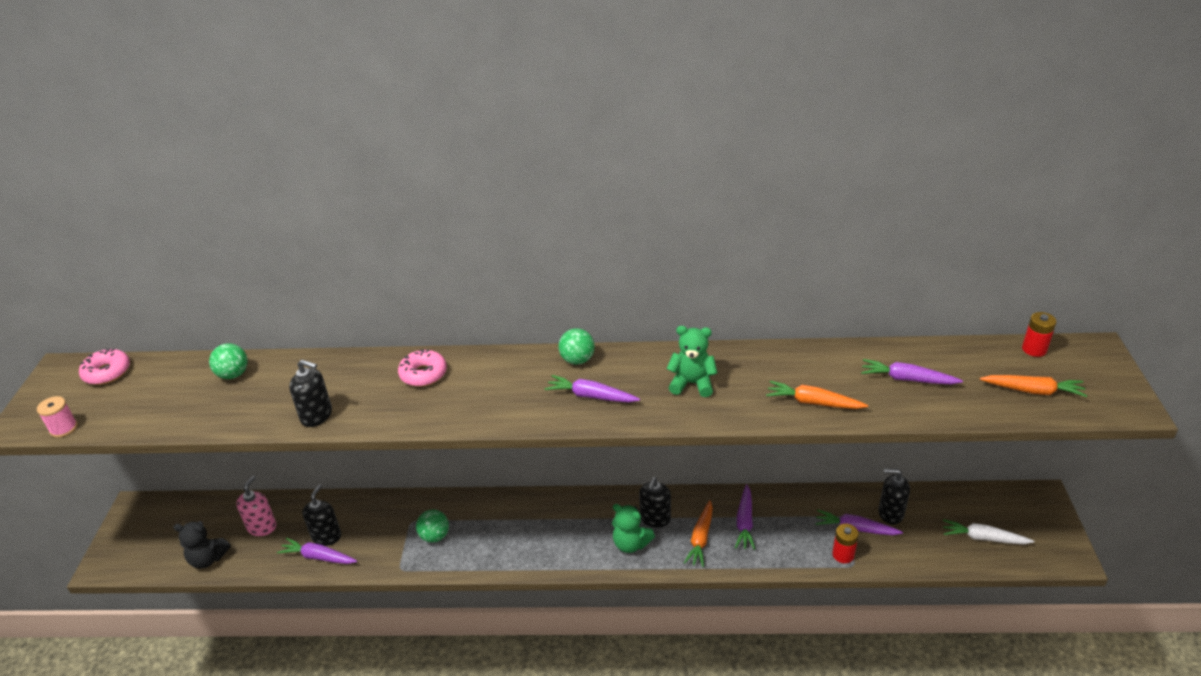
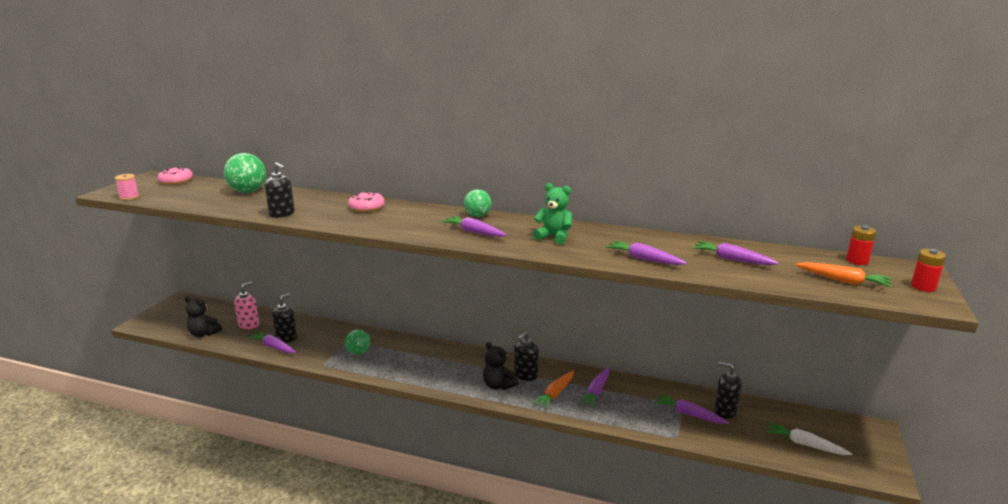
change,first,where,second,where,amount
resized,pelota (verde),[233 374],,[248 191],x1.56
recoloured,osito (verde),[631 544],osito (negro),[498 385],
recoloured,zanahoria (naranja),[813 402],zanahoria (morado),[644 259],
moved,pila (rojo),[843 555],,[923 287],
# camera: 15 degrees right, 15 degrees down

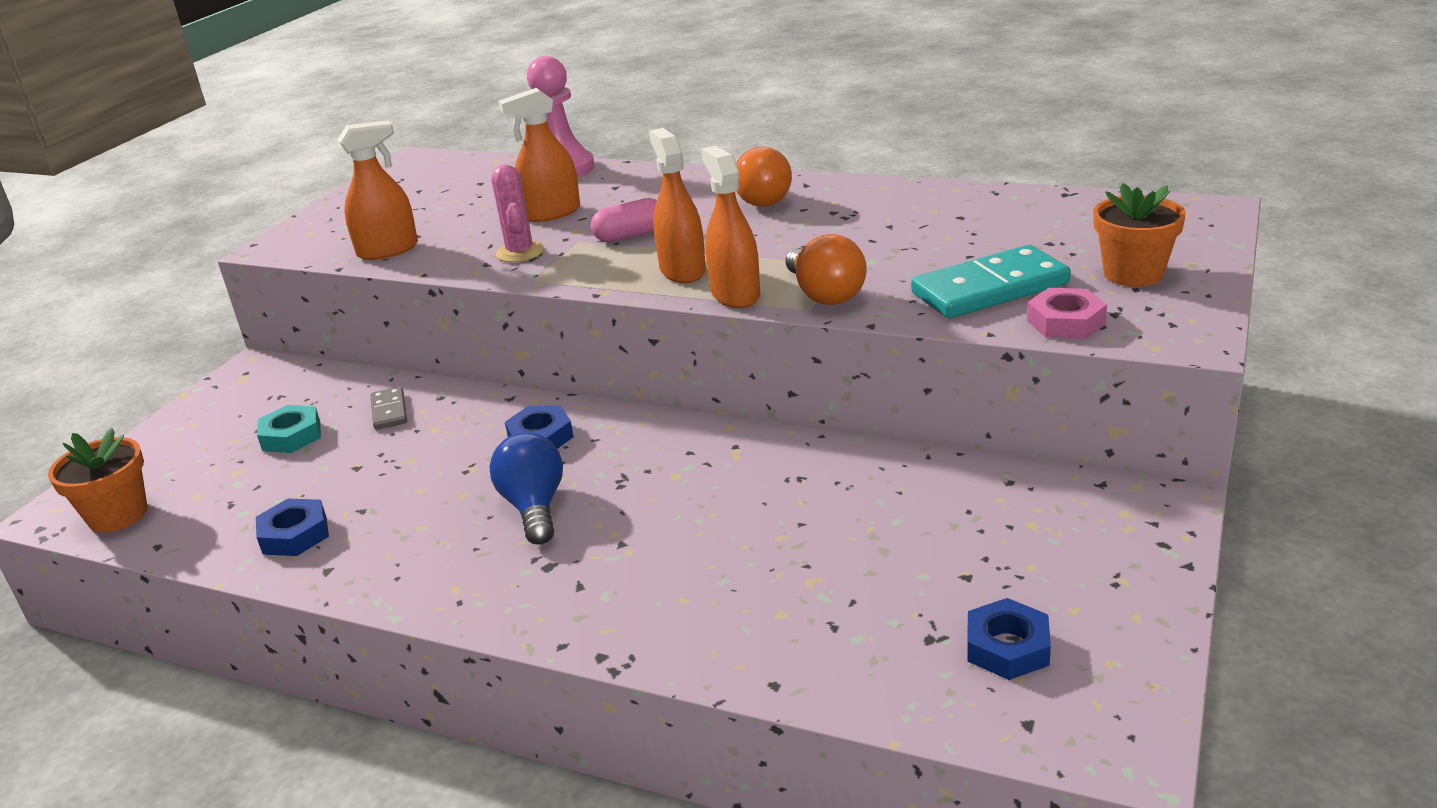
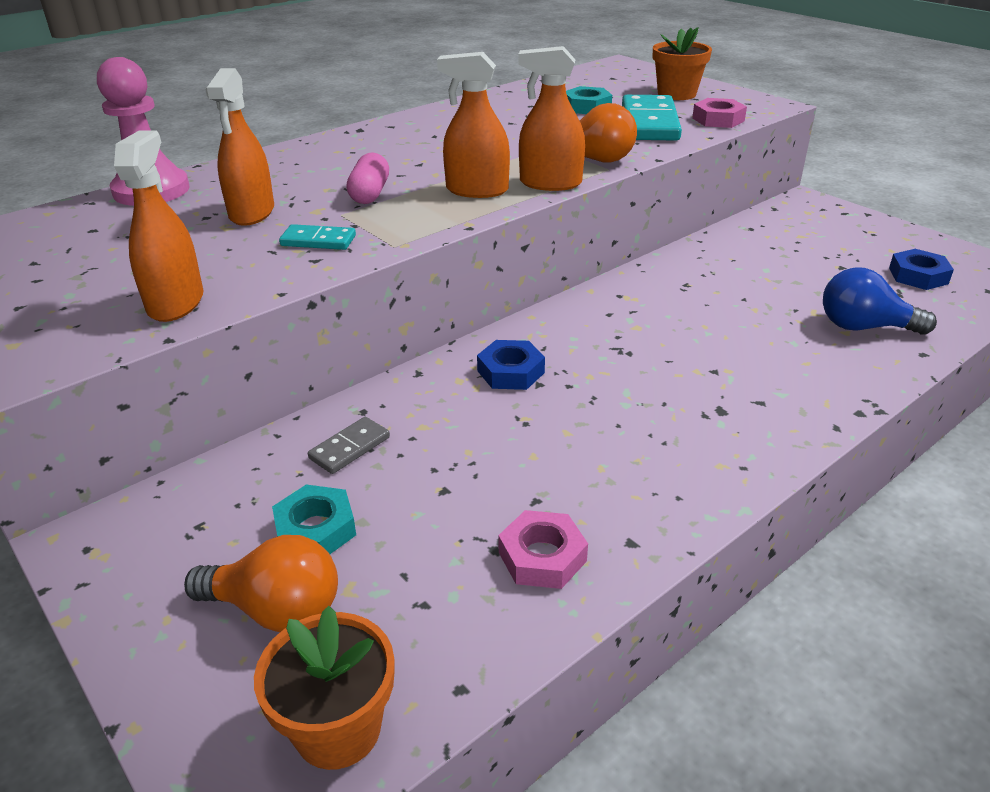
change,first,where,second,where,amount
recoloured,tuerca (azul),[294 535],tuerca (rosa),[542 557],
turned,ficha de dominó (gris),[389 411],,[350 448],60 degrees counterclockwise
moved,bombilla (azul),[534 507],,[864 327],
replaced,cactus (rosa),[520 252],ficha de dominó (turquesa),[318 241],
moved,bombilla (naranja),[760 199],,[276 610],
added,,,tuerca (turquesa),[587 107],
# camera: 65 degrees left, 5 degrees up

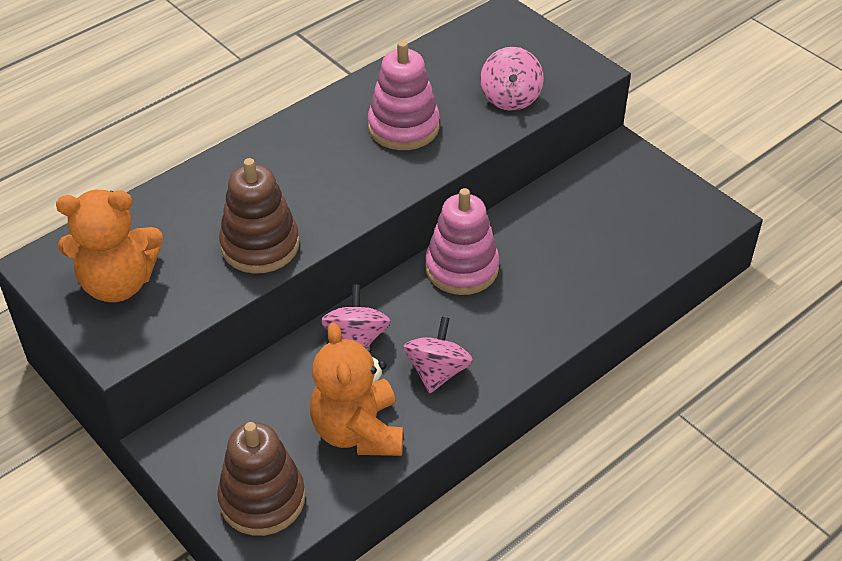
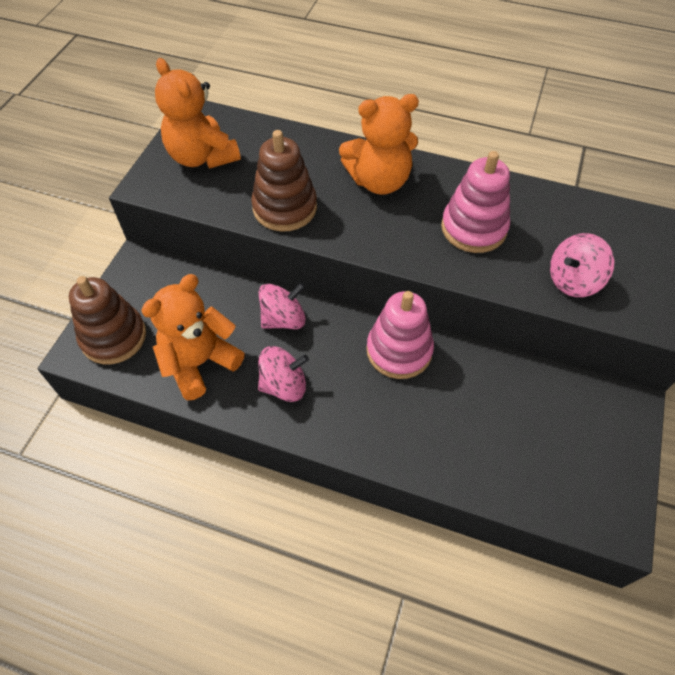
change,first,where,second,where,amount
added,,,osito (naranja),[379 181],
# camera: 60 degrees right, 10 degrees up

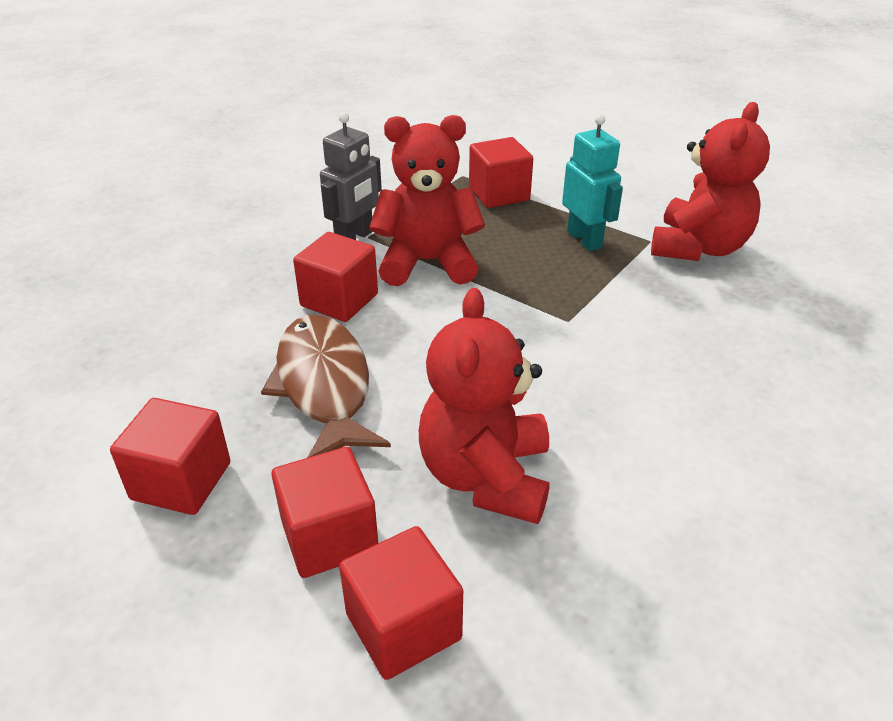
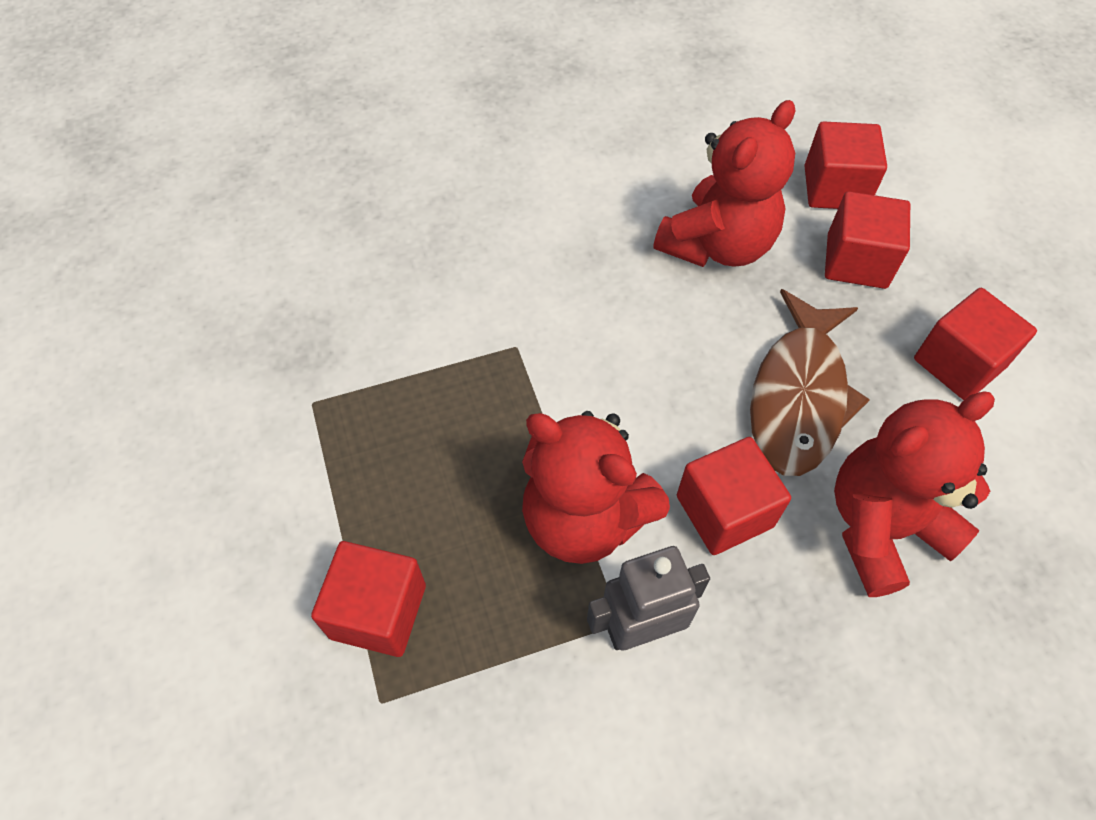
change,first,where,second,where,amount
removed,robot (turquesa),[584 239],,,
moved,osito (rojo),[698 248],,[882 527],
# camera: 145 degrees left, 20 degrees up

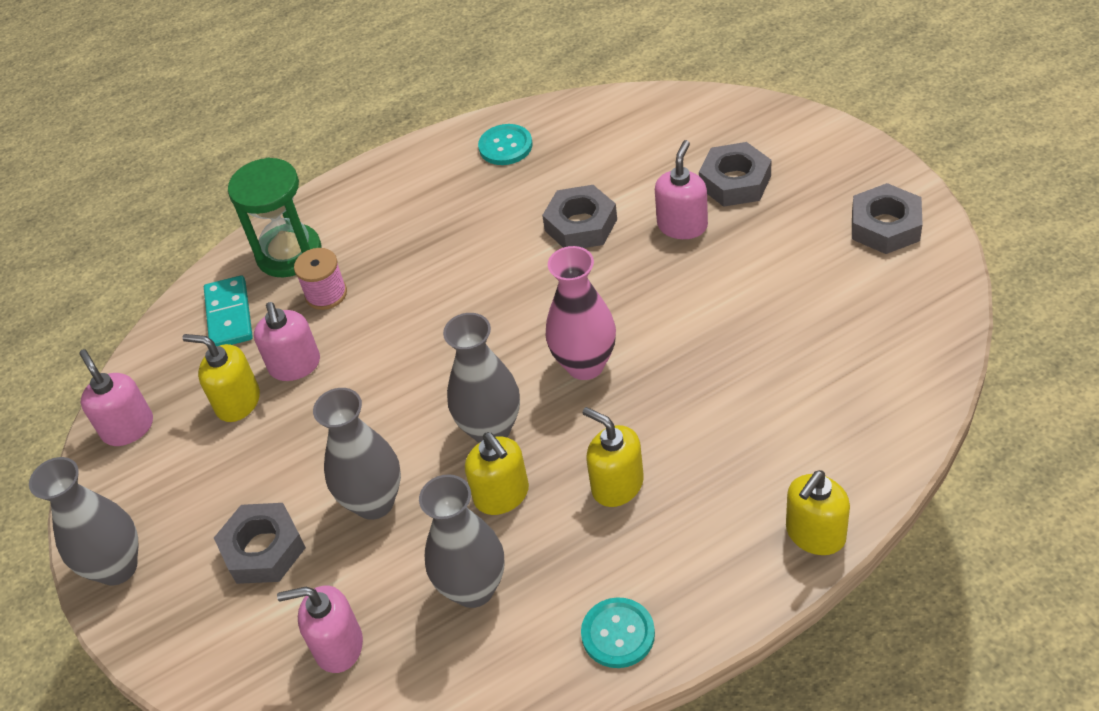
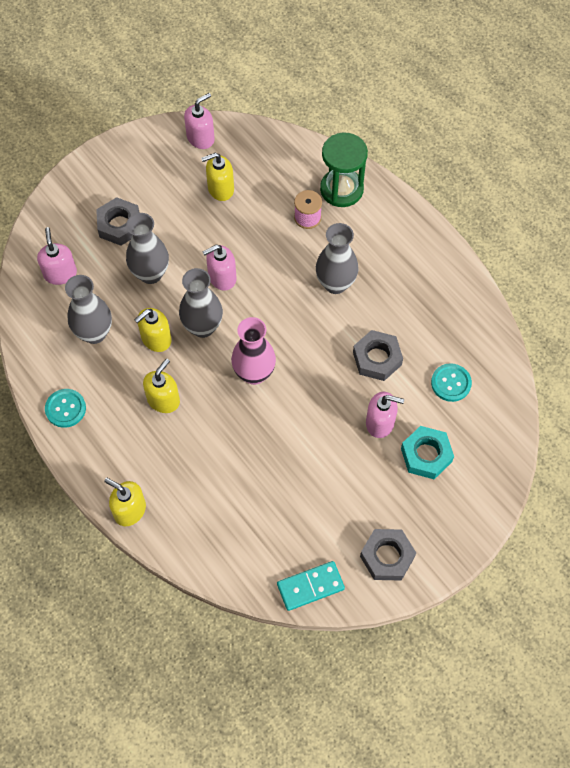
change,first,where,second,where,amount
moved,florero (gris),[117 567],,[335 284],
turned,dispensador de jabón (amarillo),[238 402],,[220 189],120 degrees counterclockwise
moved,ficha de dominó (turquesa),[229 315],,[310 586],
moved,dispensador de jabón (rosa),[295 365],,[222 277],
moved,botón (turquesa),[505 146],,[451 383],
recoloured,tuerca (gris),[735 182],tuerca (turquesa),[426 455],
# camera: 75 degrees right, 15 degrees up

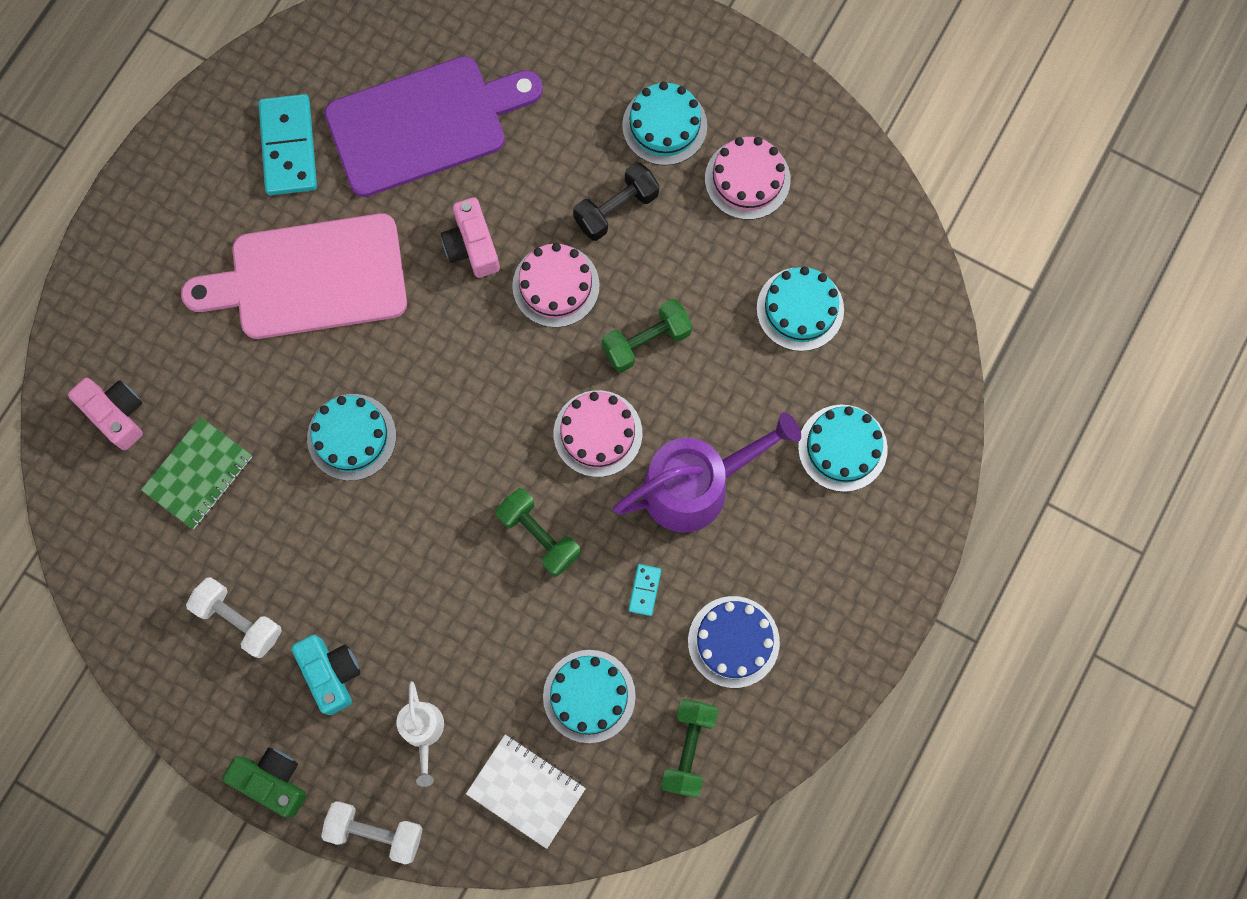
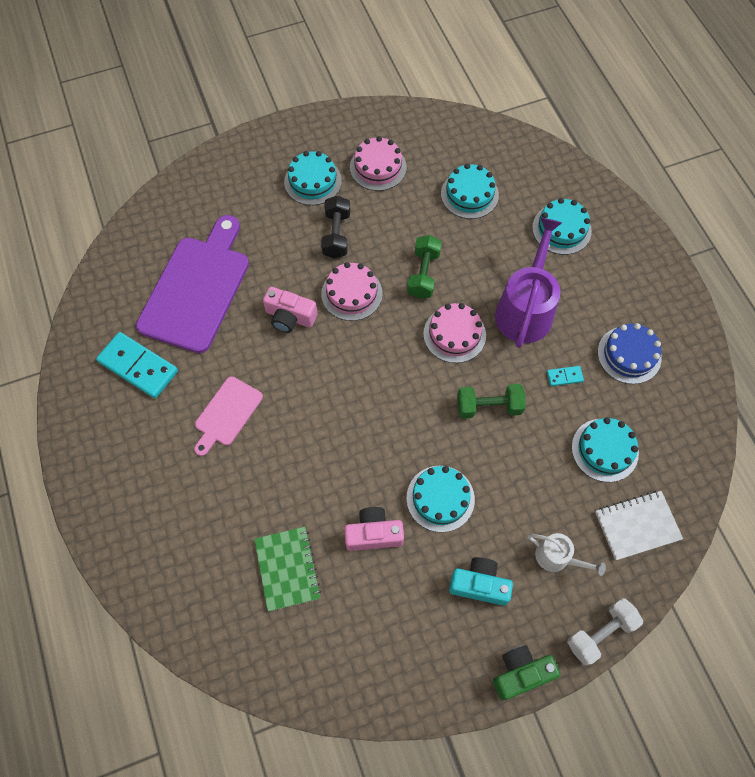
change,first,where,second,where,amount
moved,cámara (rosa),[116 414],,[373 534],
resized,tabla de cortar (rosa),[310 278],,[227 414],x0.52
removed,mancuerna (blanco),[239 620],,,
moved,tarta (turquesa),[351 437],,[440 498],
turned,ficha de dominó (turquesa),[644 590],,[564 377],60 degrees counterclockwise
removed,mancuerna (verde),[688 749],,,
# camera: 50 degrees left, 10 degrees down

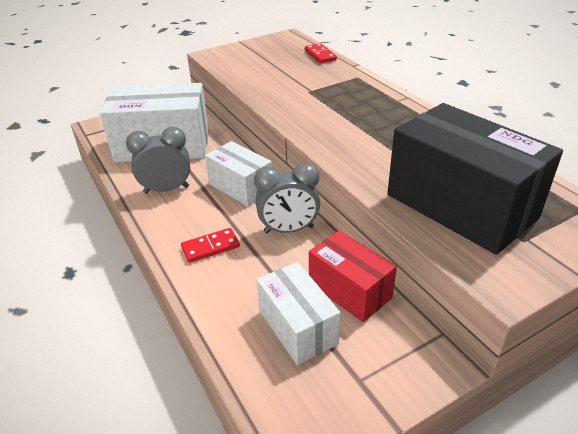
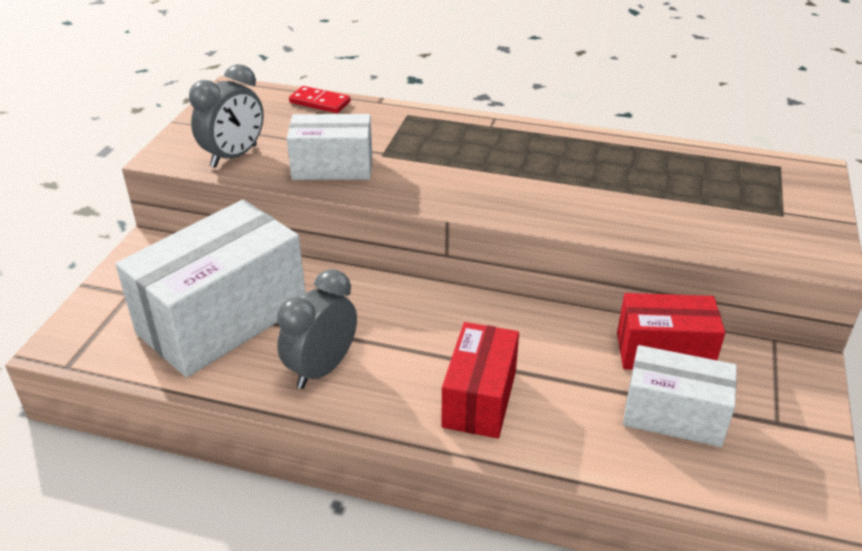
change,first,where,second,where,amount
replaced,ficha de dominó (rojo),[210 247],caja (rojo),[480 398],
moved,caja (blanco),[240 187],,[332 167],
moved,despertador (gris),[288 230],,[234 156],
removed,caja (negro),[460 206],,,
# camera: 45 degrees left, 0 degrees up

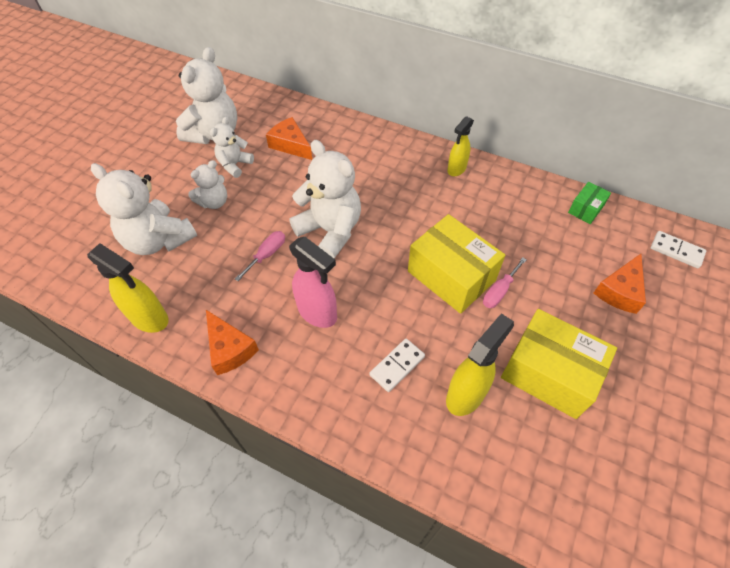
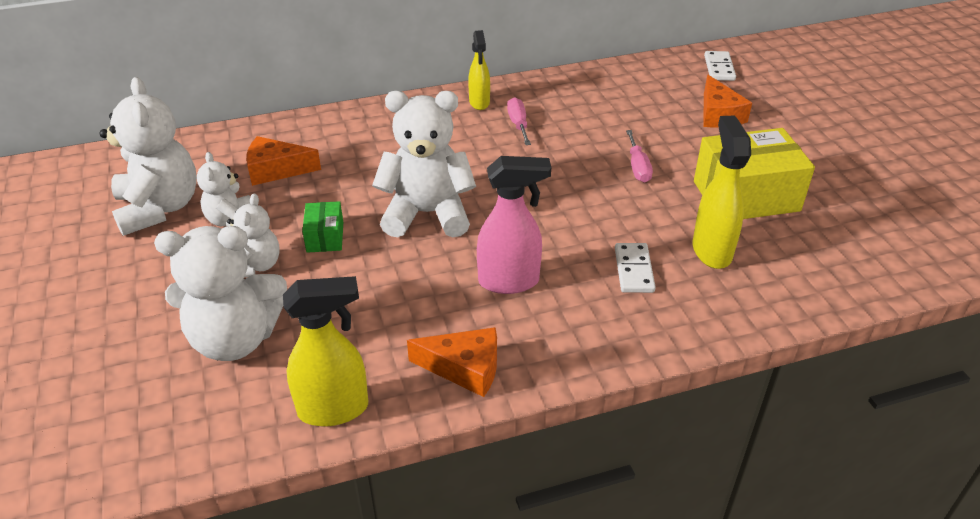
change,first,where,second,where,amount
moved,destornillador (rosa),[267 255],,[518 124],
removed,caja (amarillo),[451 276],,,
moved,caja (verde),[585 209],,[325 237],
turned,ficha de dominó (blanco),[676 251],,[719 68],75 degrees counterclockwise
# camera: 45 degrees left, 15 degrees down

